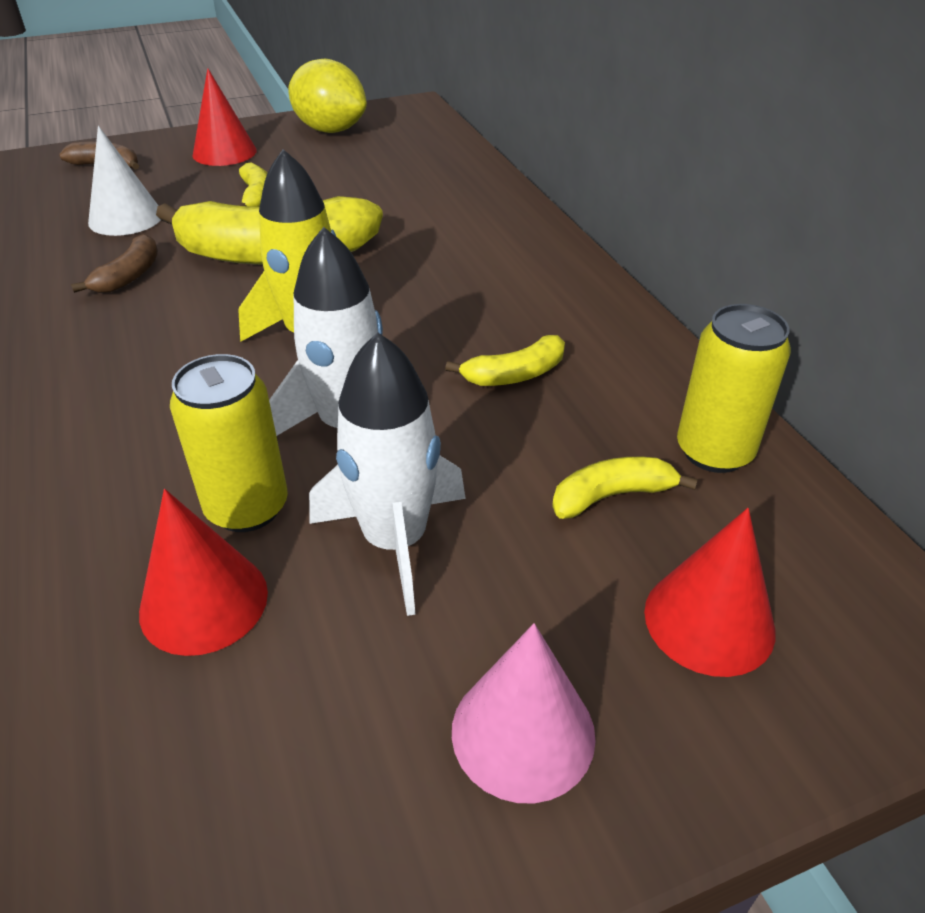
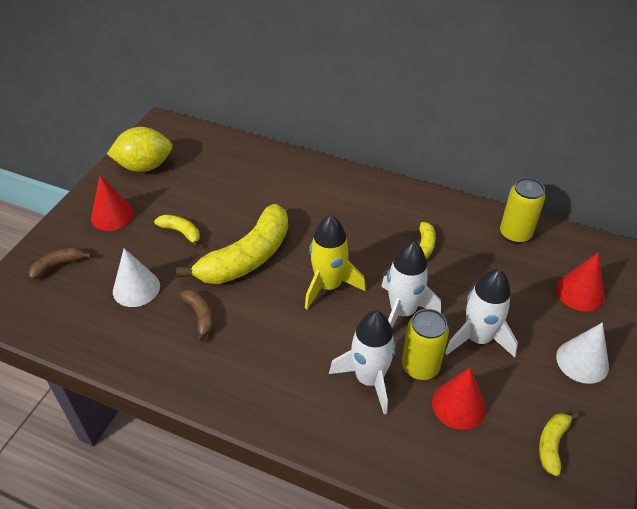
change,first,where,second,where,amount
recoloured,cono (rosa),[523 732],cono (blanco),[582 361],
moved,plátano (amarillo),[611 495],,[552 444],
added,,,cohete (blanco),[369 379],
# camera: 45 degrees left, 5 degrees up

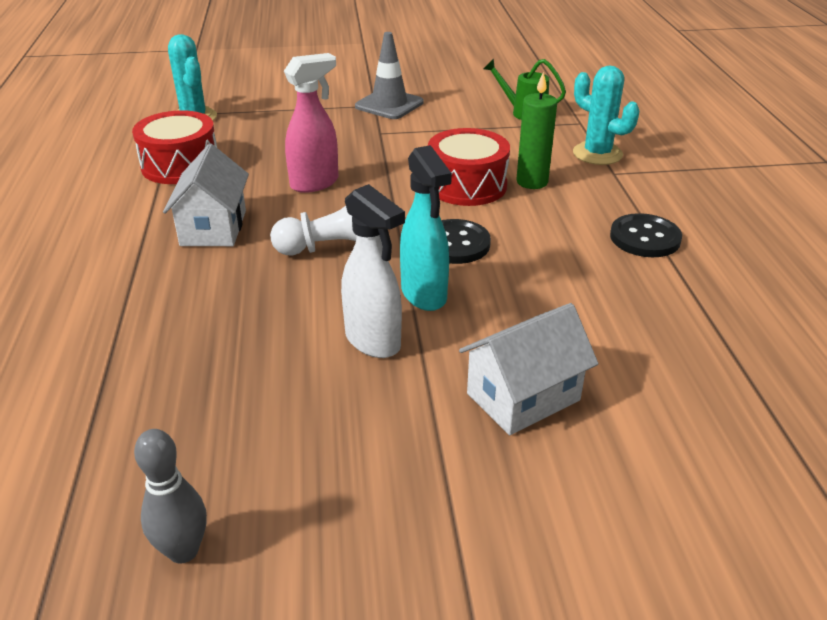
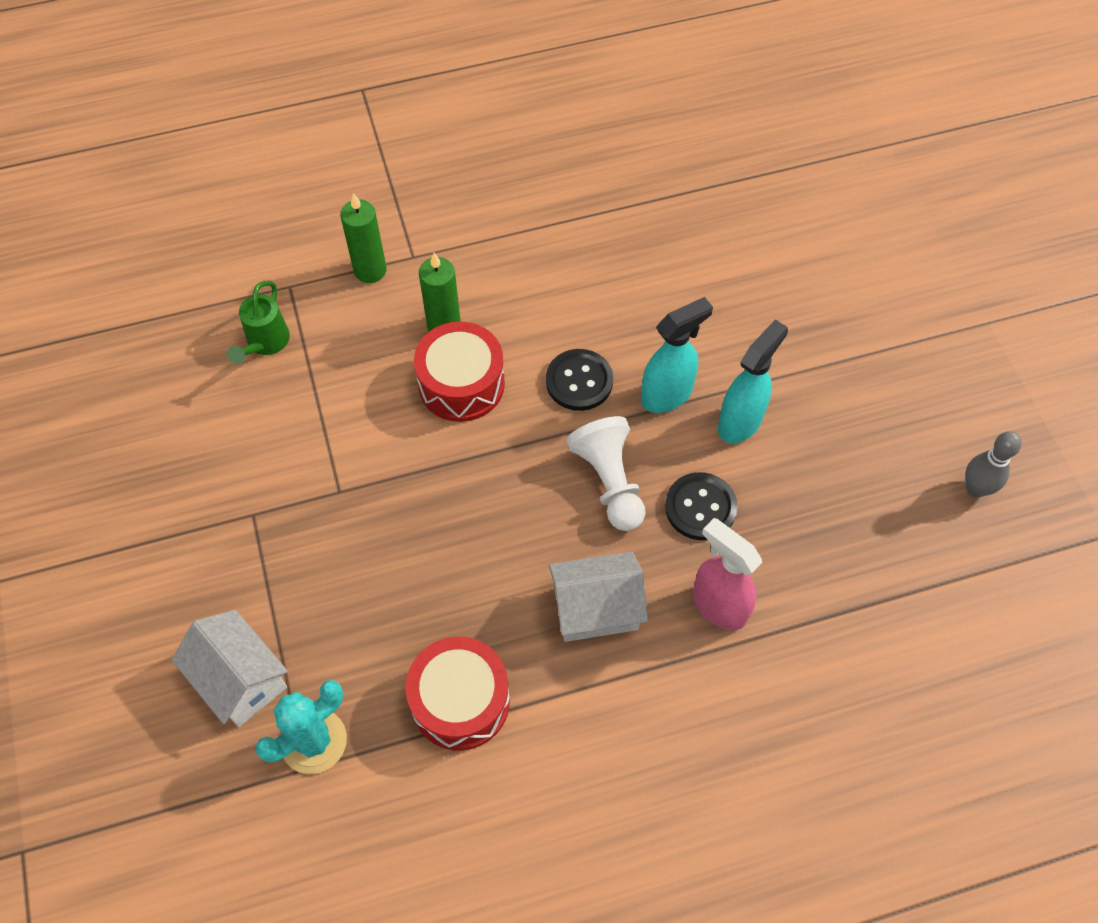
change,first,where,second,where,amount
moved,pulverizador (rosa),[315 183],,[718 606],
recoloured,pulverizador (blanco),[373 341],pulverizador (turquesa),[740 422],
removed,cono de tráfico (gris),[389 104],,,
moved,casa (blanco),[523 397],,[240 679],
replaced,cactus (turquesa),[597 154],vela (verde),[370 270],
moved,botón (negro),[645 238],,[700 507],
# camera: 100 degrees left, 25 degrees up

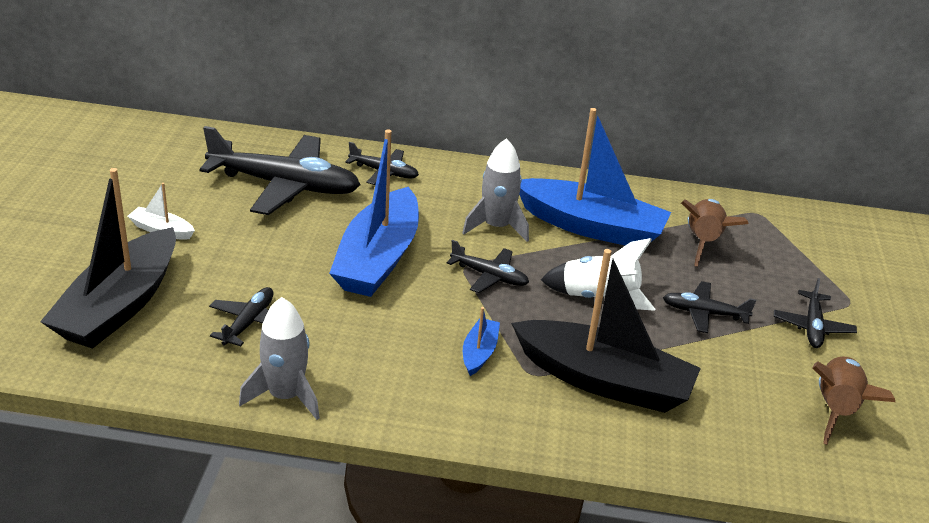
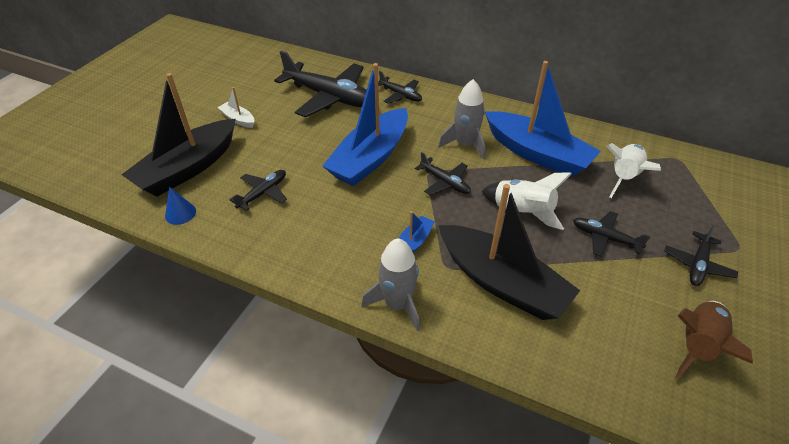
change,first,where,second,where,amount
moved,cohete (gris),[285 395],,[397 304],
recoloured,cohete (marrón),[703 242],cohete (blanco),[624 177],
added,,,cono (azul),[180 213],
# camera: 20 degrees right, 10 degrees up

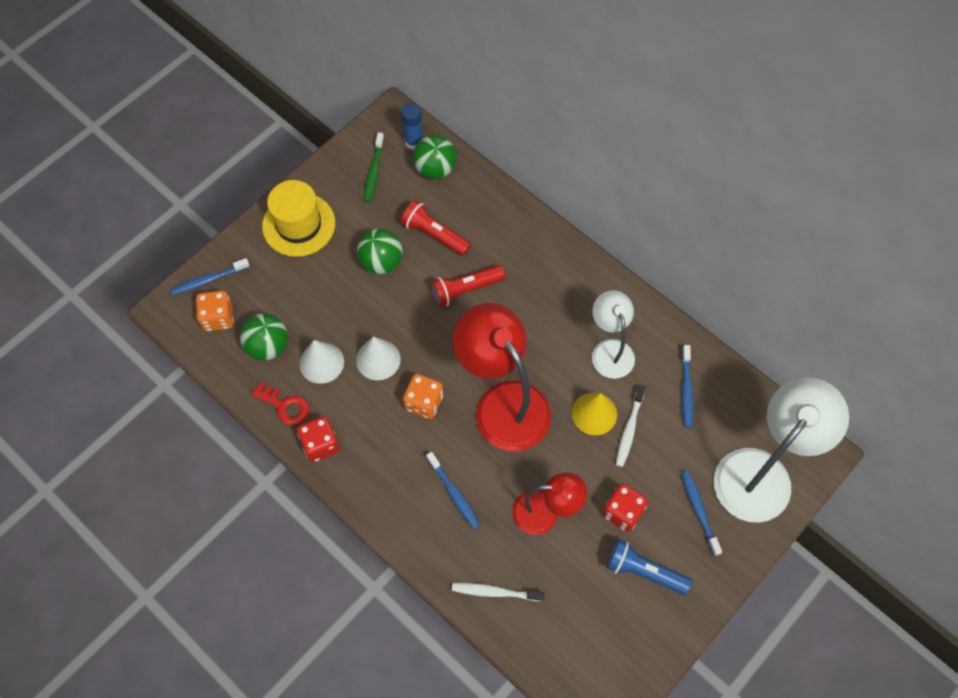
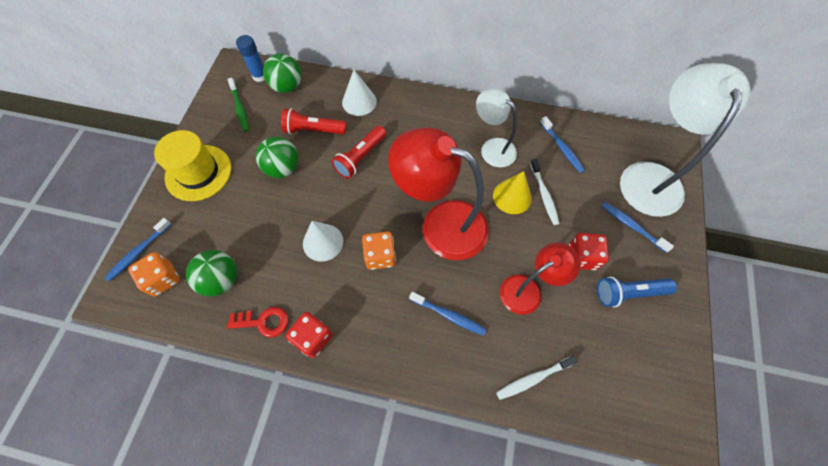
change,first,where,second,where,amount
moved,cono (blanco),[321 362],,[359 102],
# camera: 30 degrees left, 0 degrees up

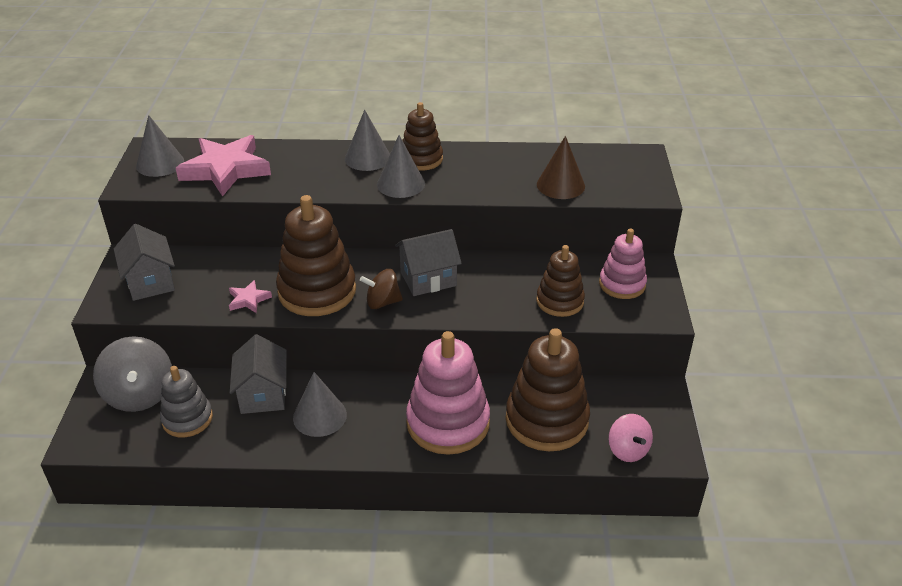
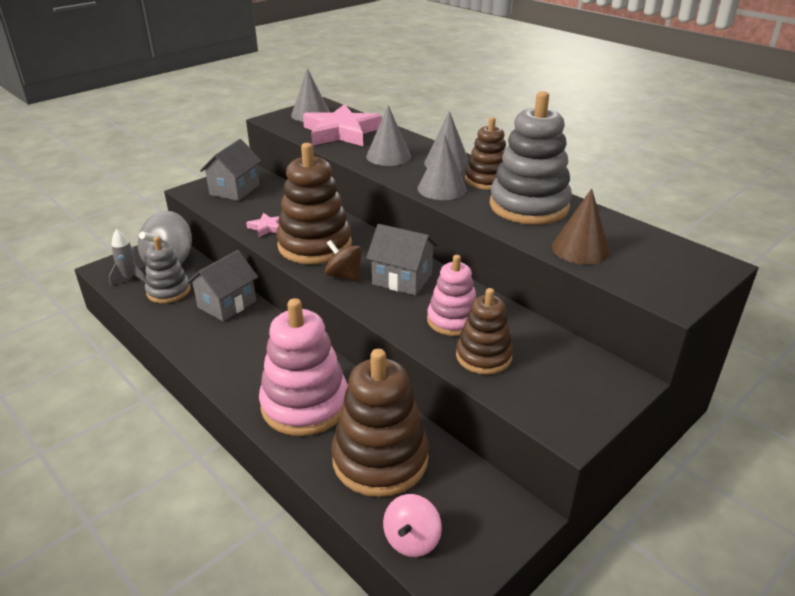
change,first,where,second,where,amount
moved,cono (gris),[320 416],,[388 156],
moved,juguete apilable (rosa),[622 284],,[453 320],
added,,,cohete (gris),[129 278],
added,,,juguete apilable (gris),[529 206],
# camera: 45 degrees right, 5 degrees down

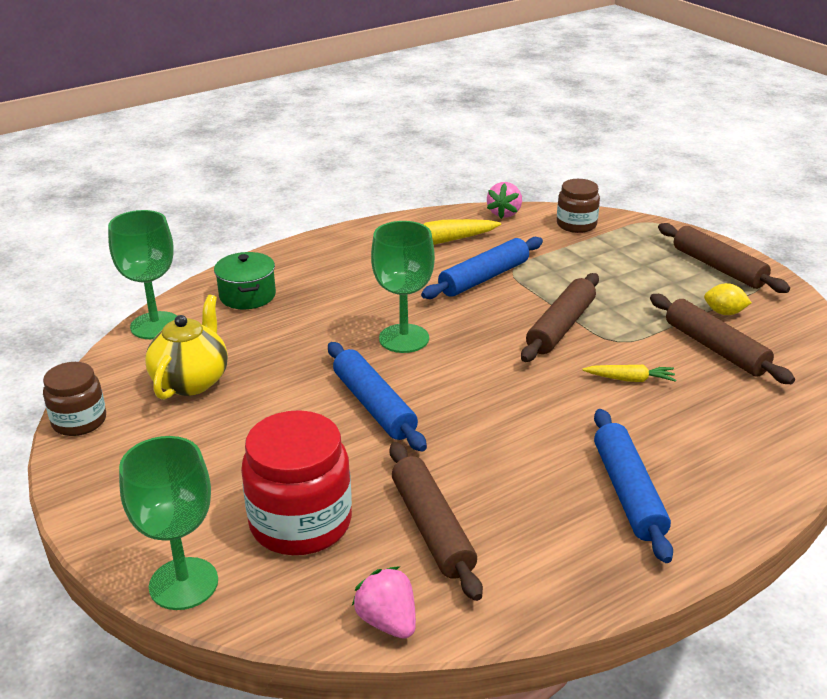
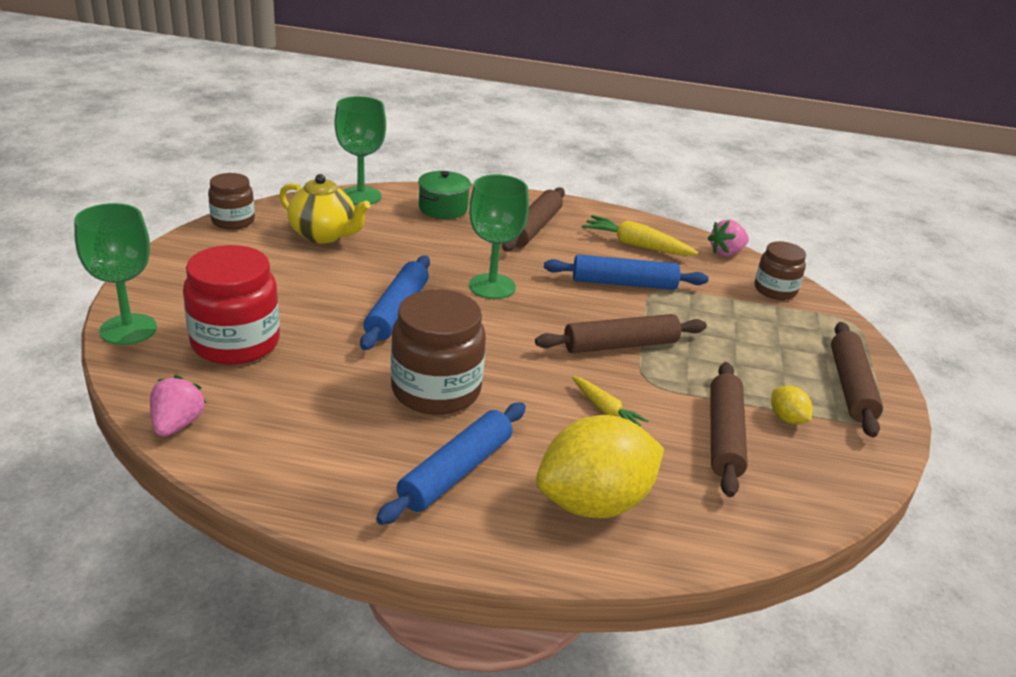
change,first,where,second,where,amount
turned,tetera (amarillo),[191 381],,[324 235],60 degrees clockwise
moved,rodillo (marrón),[431 528],,[533 228],
added,,,tarro (marrón),[436 390],
added,,,limón (amarillo),[594 503],
# camera: 40 degrees right, 0 degrees up

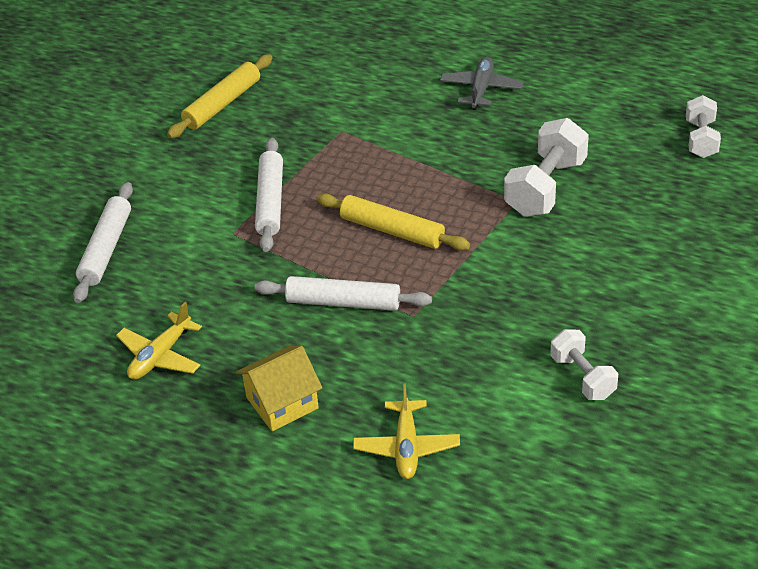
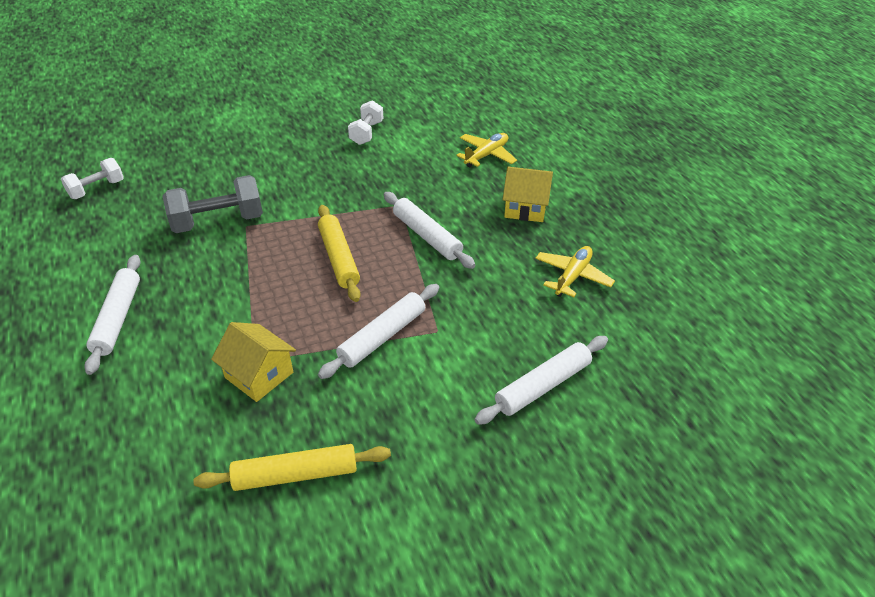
change,first,where,second,where,amount
turned,avión (amarillo),[160 356],,[572 276],45 degrees counterclockwise
replaced,avión (gris),[481 89],rodillo (blanco),[118 318],
recoloured,mancuerna (blanco),[545 187],mancuerna (gris),[218 222],
added,,,casa (amarillo),[259 375],
# camera: 140 degrees left, 0 degrees up

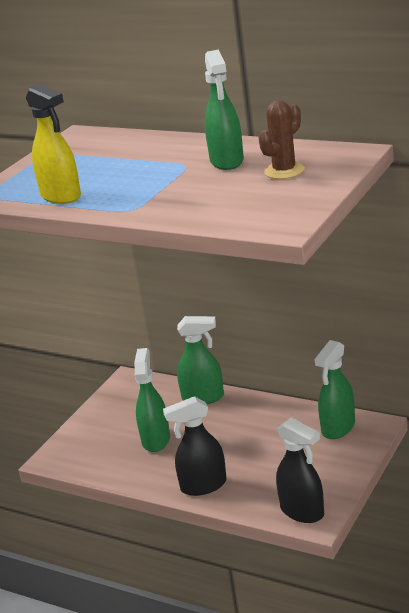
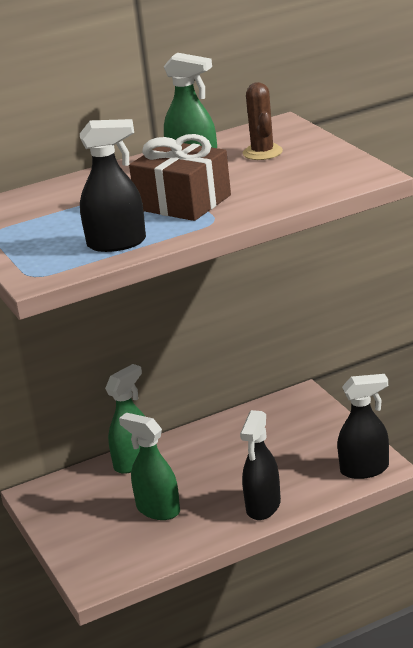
change,first,where,second,where,amount
recoloured,pulverizador (amarillo),[61 196],pulverizador (negro),[117 243],
removed,pulverizador (verde),[338 428],,,
added,,,regalo (marrón),[183 202],
# camera: 55 degrees left, 0 degrees up

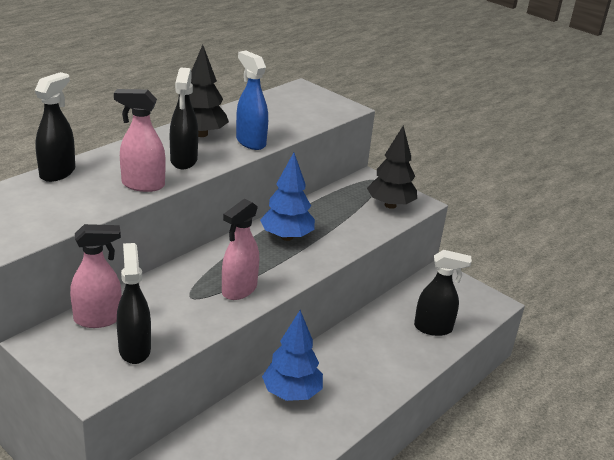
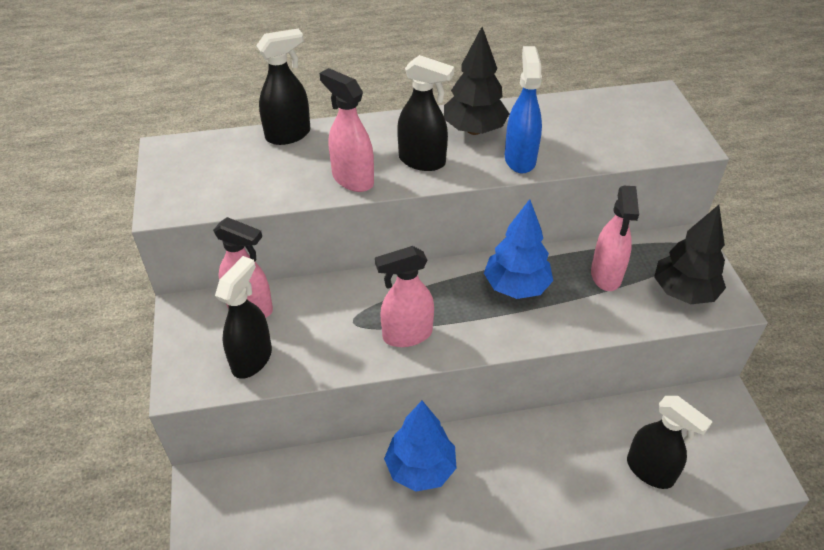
change,first,where,second,where,amount
turned,pulverizador (negro),[184 161],,[422 161],105 degrees counterclockwise
added,,,pulverizador (rosa),[606 275],
# camera: 40 degrees right, 15 degrees up

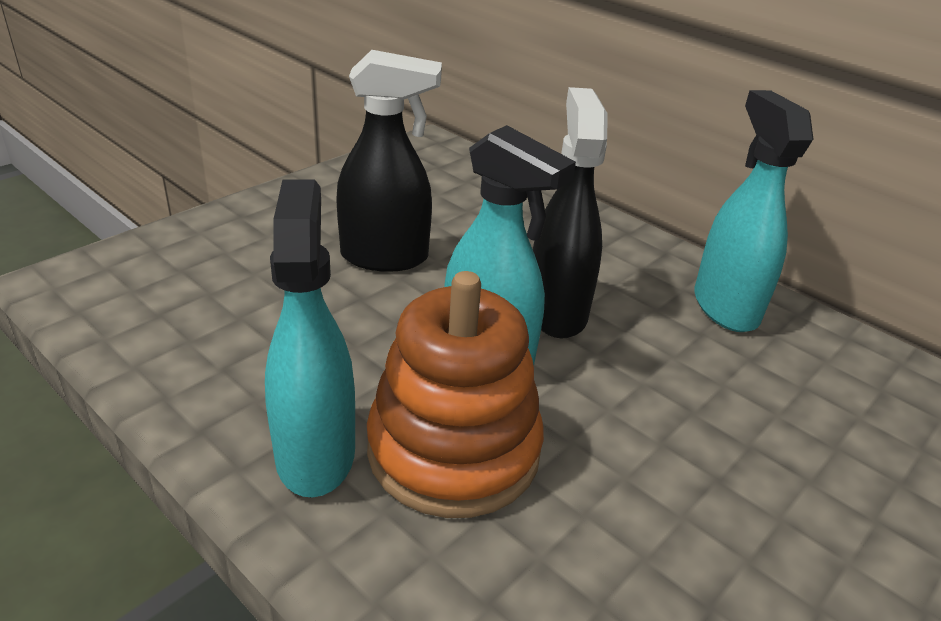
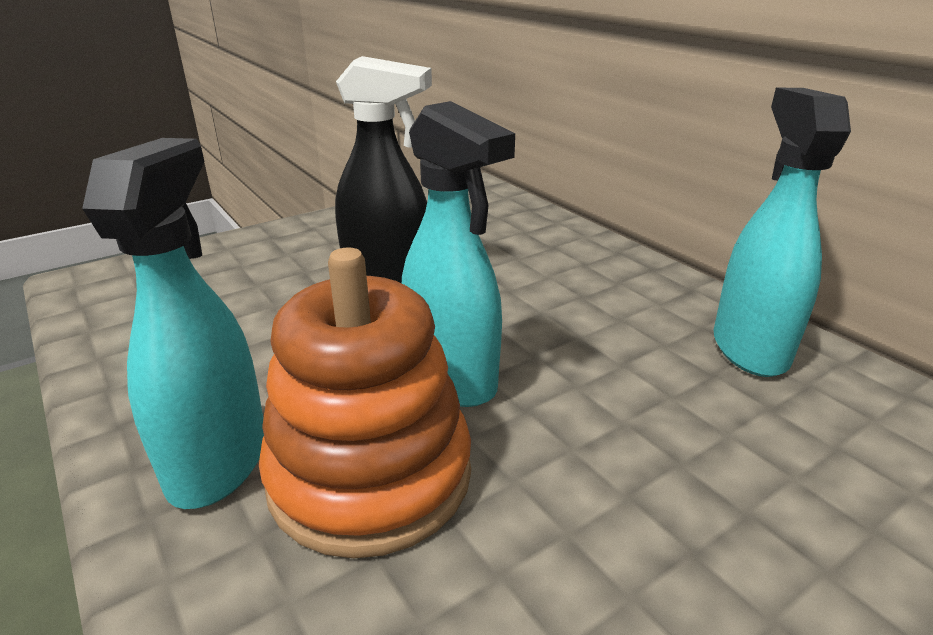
change,first,where,second,where,amount
removed,pulverizador (negro),[556 312],,,
# camera: 15 degrees right, 5 degrees down

